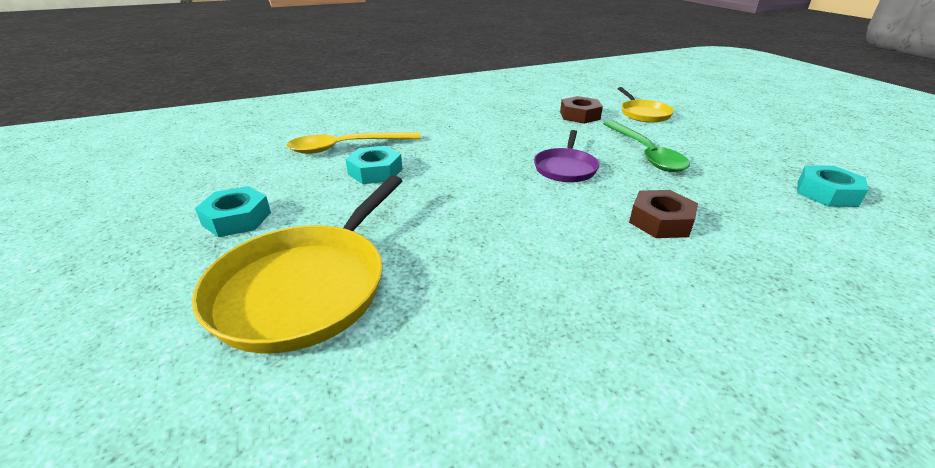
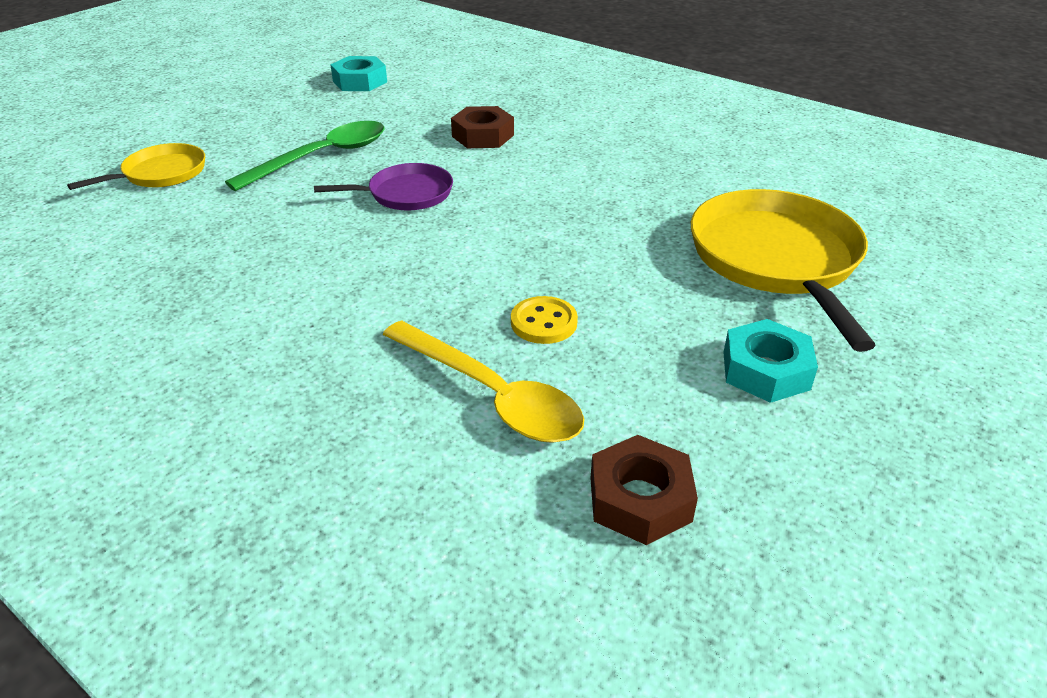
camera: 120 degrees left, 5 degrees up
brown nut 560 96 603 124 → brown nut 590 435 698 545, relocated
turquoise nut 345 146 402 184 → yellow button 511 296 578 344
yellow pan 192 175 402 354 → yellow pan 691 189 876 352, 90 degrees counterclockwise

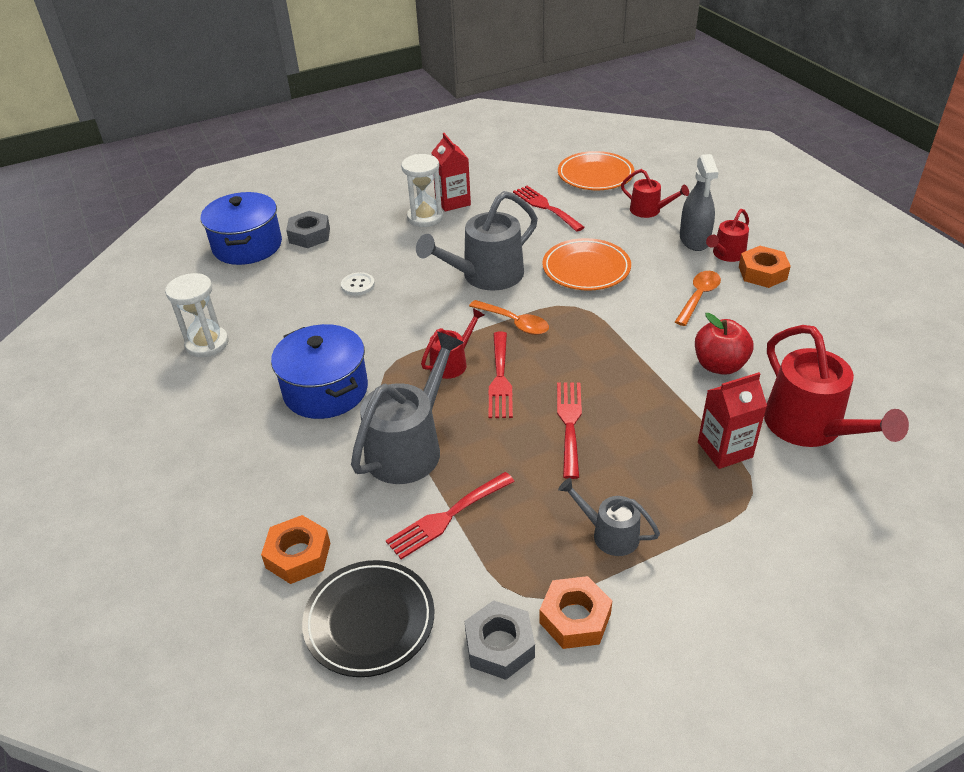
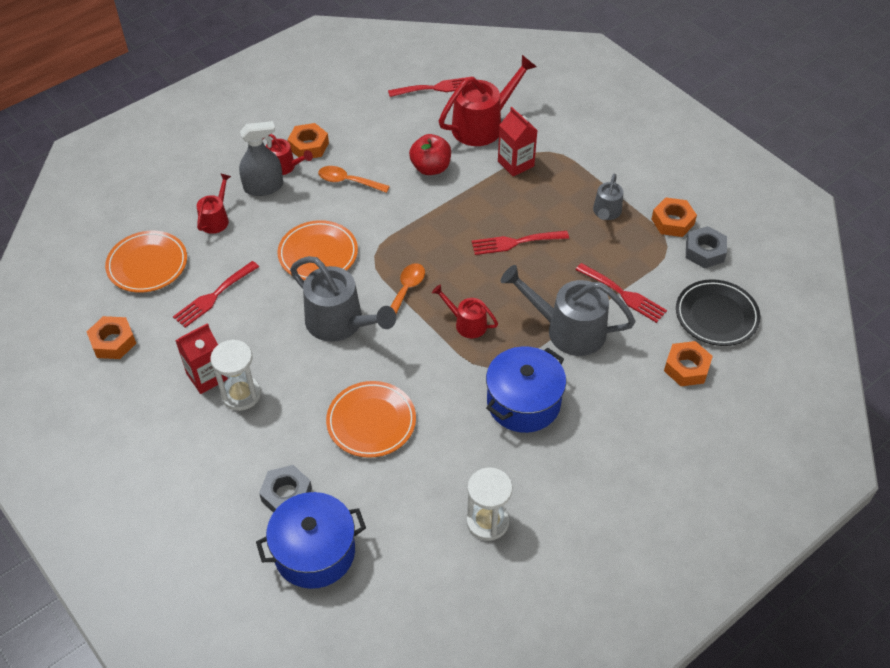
camera: 105 degrees left, 10 degrees up
- → orange nut 87 316 136 359
red fork 489 331 513 418 → red fork 388 77 468 97, relocated
white button 341 272 375 296 → orange plate 326 381 416 458

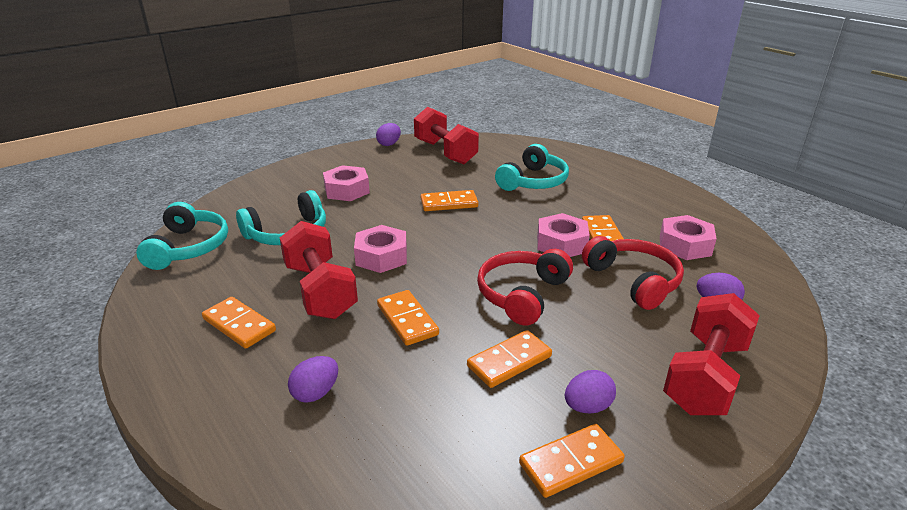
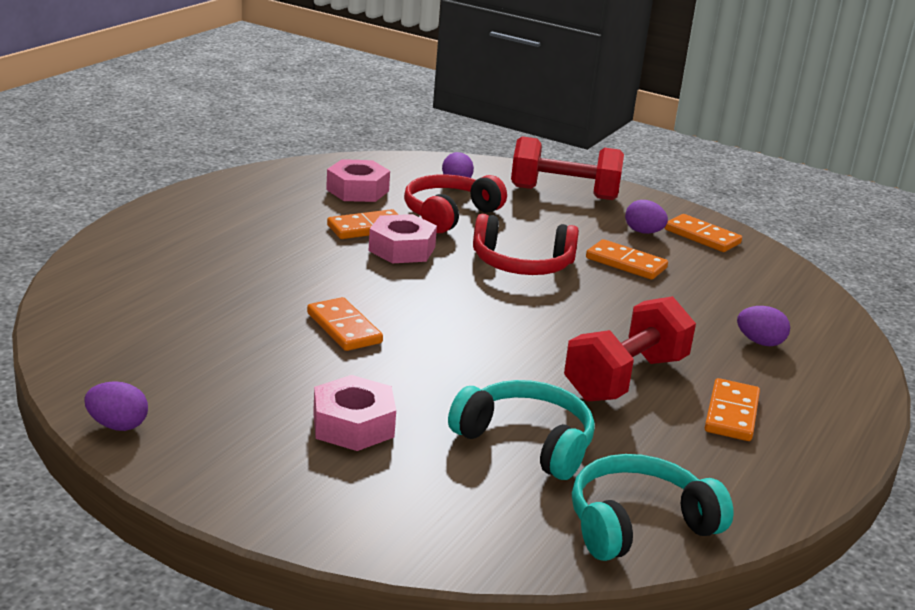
camera: 115 degrees left, 5 degrees down
pink nut 354 225 407 273 → -
orange domino 377 290 439 346 → -
red dumbbell 414 107 479 164 → -
turquoise headphones 495 144 569 191 → -

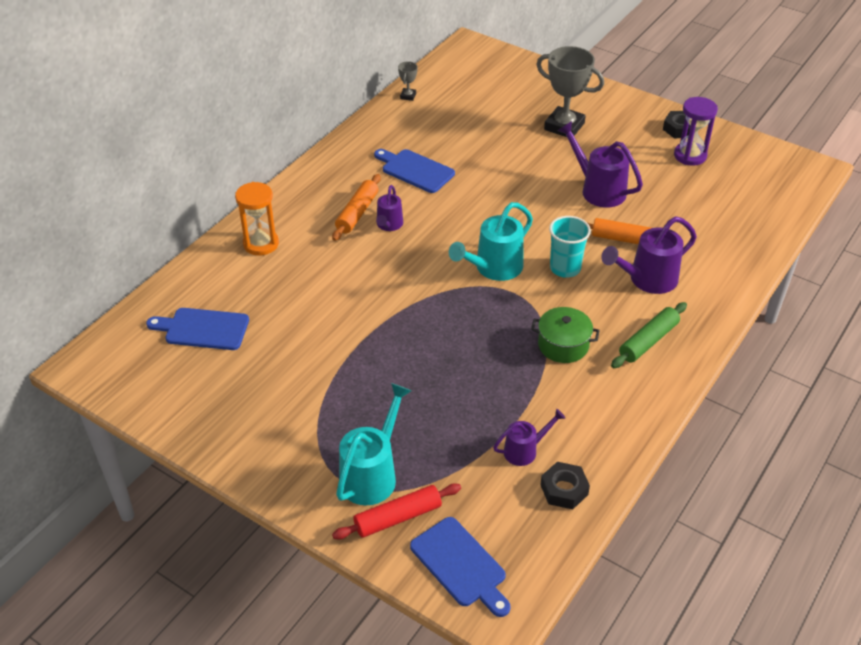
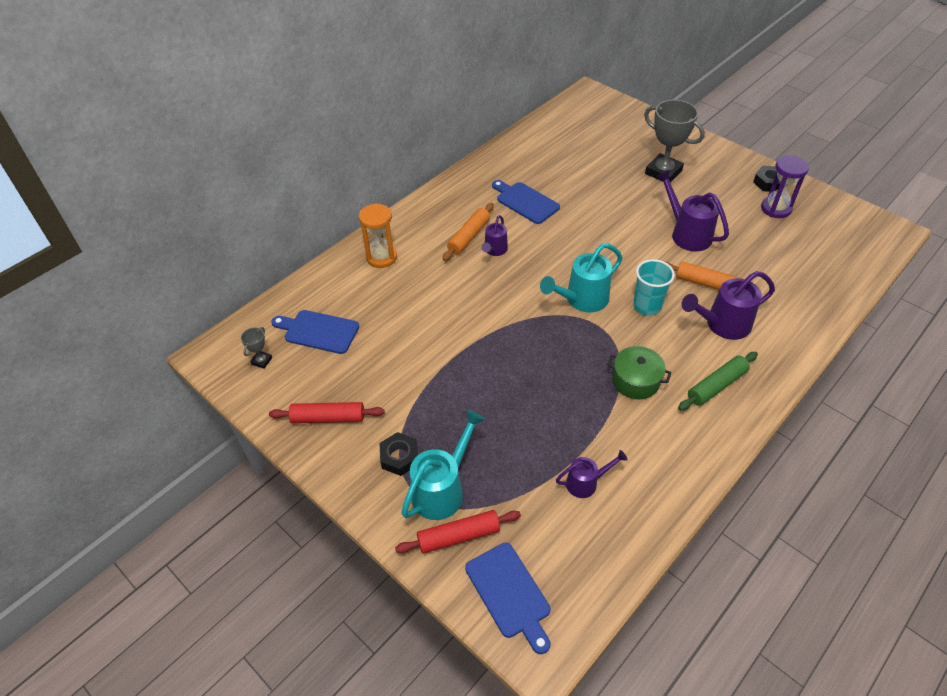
camera: 10 degrees right, 5 degrees up
- → red rolling pin 269 402 385 423
grey trophy 398 61 418 101 → grey trophy 241 327 272 369, relocated
black nut 540 462 590 509 → black nut 380 432 418 476, relocated

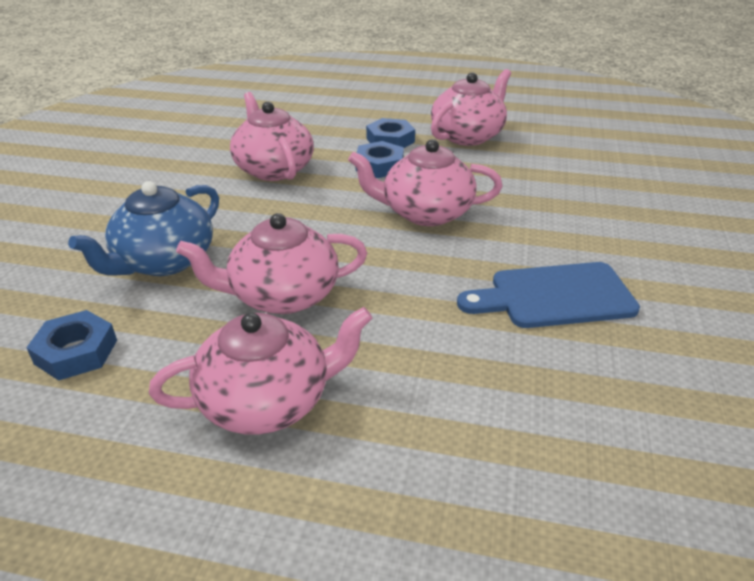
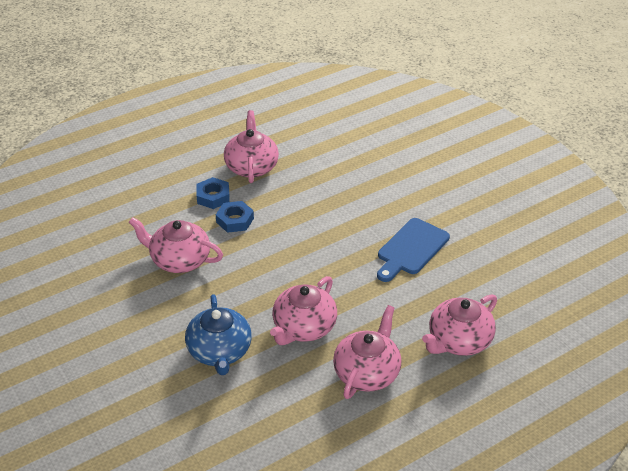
camera: 45 degrees left, 5 degrees up
blue nut 26 310 117 380 → -
pink teapot 348 139 502 226 → pink teapot 422 294 497 356, relocated

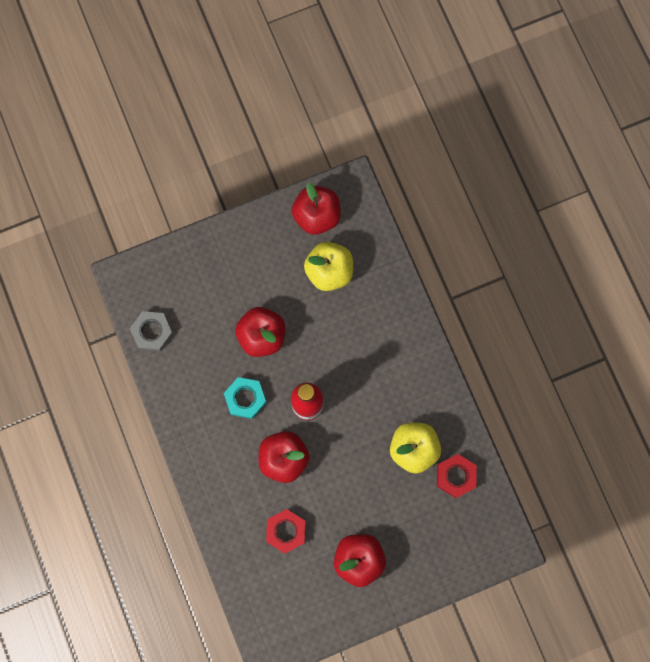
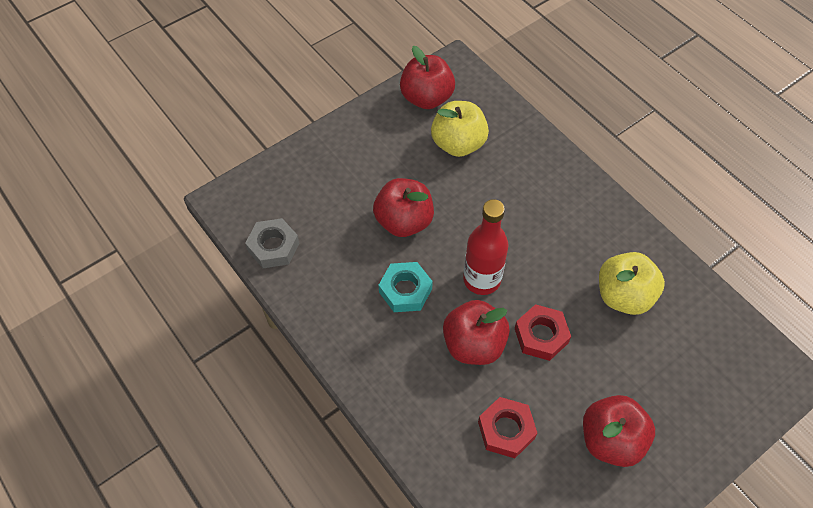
camera: 15 degrees left, 20 degrees down
red nut 437 454 477 498 → red nut 515 304 571 361, relocated

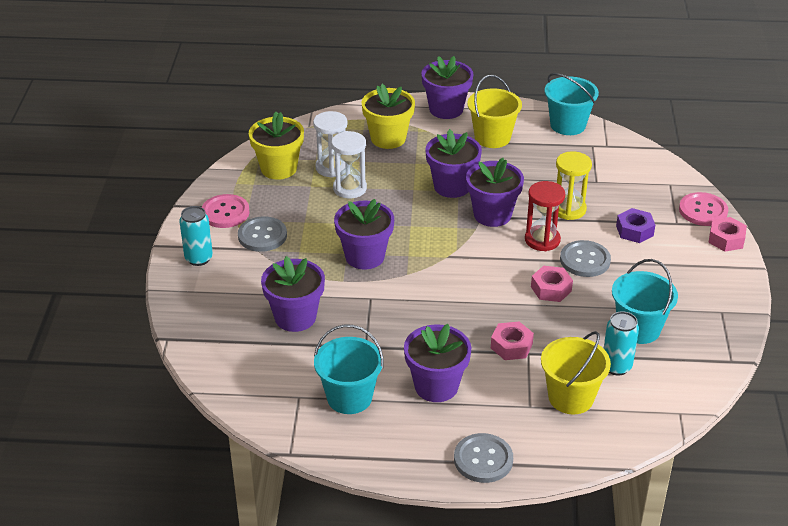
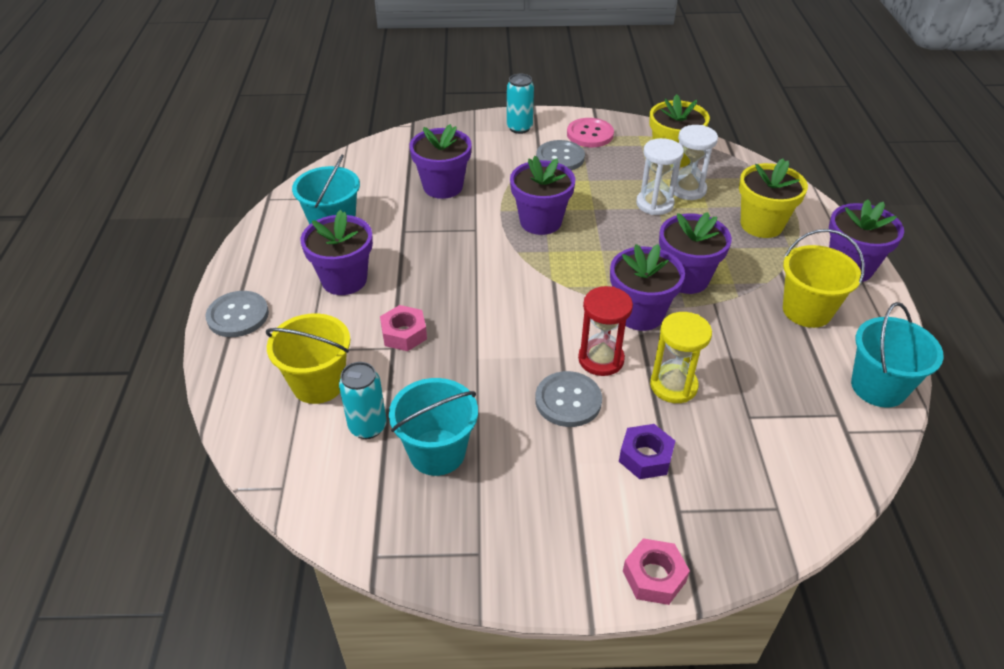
camera: 85 degrees right, 5 degrees up
pink nut 531 266 573 302 → -
pink button 679 192 728 226 → -

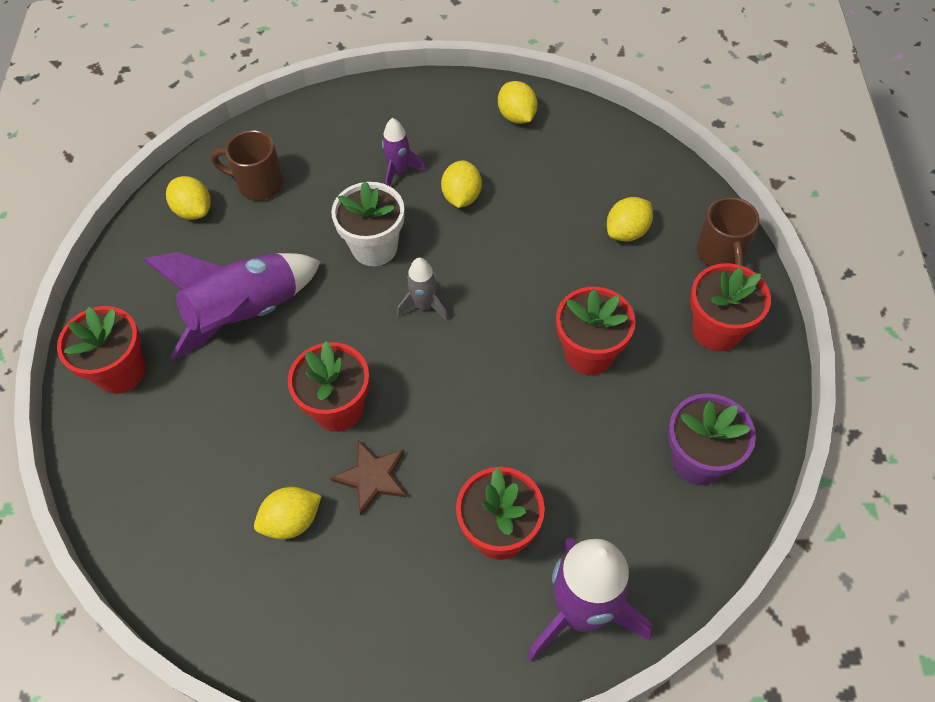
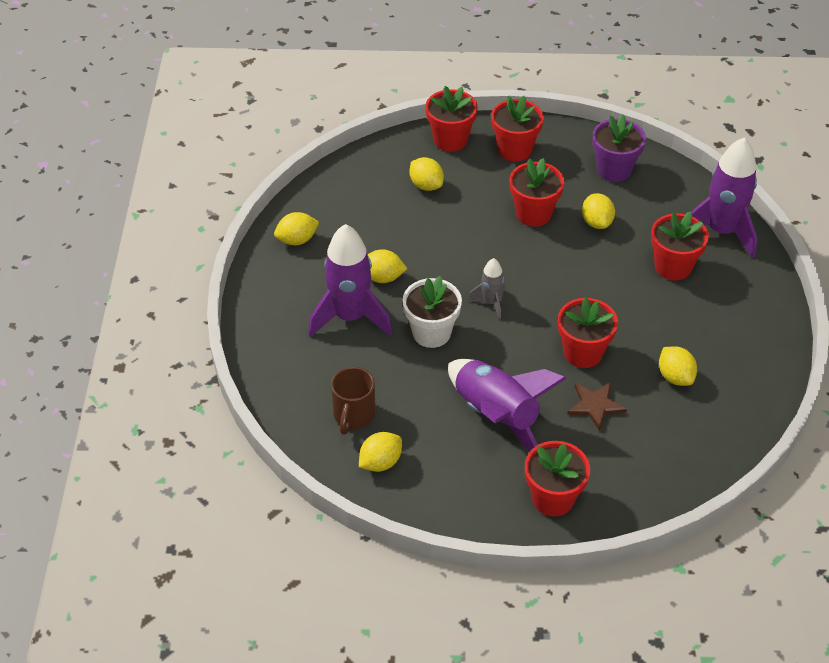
camera: 90 degrees left, 10 degrees down
- → yellow lemon 582 193 615 229
brown star 330 440 407 515 → brown star 567 382 627 431, relocated
brown mug 697 197 760 267 → red flower pot 426 86 478 152
purple rocket 382 118 426 186 → purple rocket 308 224 392 337, x2.02

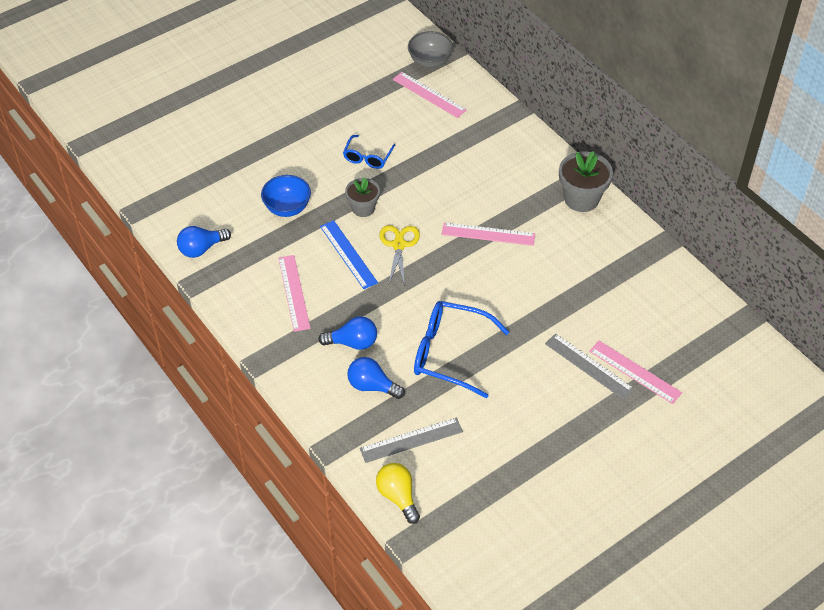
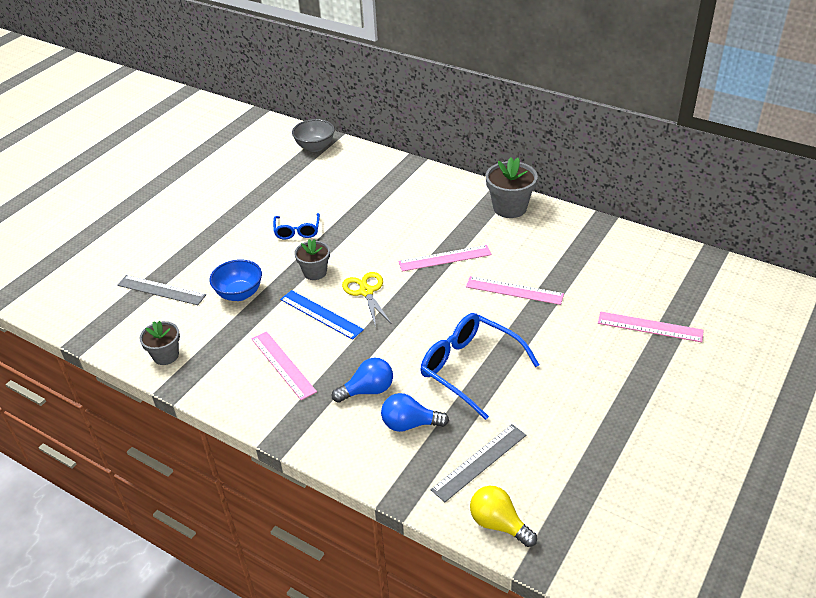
camera: 20 degrees left, 10 degrees down
pink ruler 393 72 467 118 → pink ruler 466 276 564 305, relocated
grey ruler 545 333 634 400 → grey ruler 117 275 206 305, relocated
blue light bulb 177 226 231 258 → grey flower pot 139 321 180 365
blue glasses 414 301 509 398 → blue glasses 421 313 539 420, 45 degrees clockwise

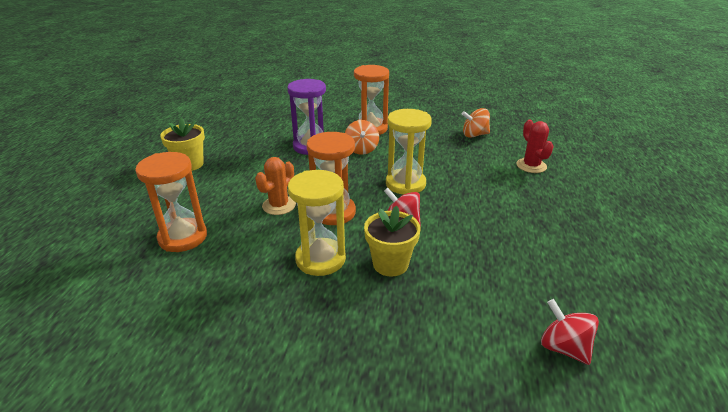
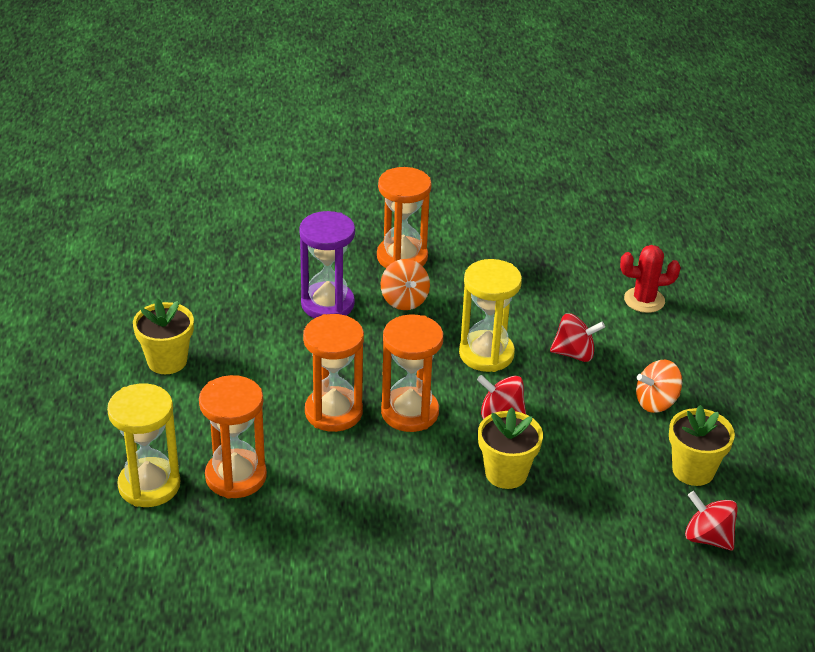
camera: 15 degrees left, 5 degrees up
- → red spinning top 550 313 605 362
- → yellow flower pot 669 405 735 486
yellow hourglass 288 170 346 276 → yellow hourglass 107 383 180 507, relocated
orange spinning top 462 108 490 138 → orange spinning top 636 360 682 413, relocated
orange cactus 255 157 296 215 → orange hourglass 303 314 364 432
red cactus 516 120 554 173 → red cactus 620 245 681 313, 60 degrees counterclockwise

